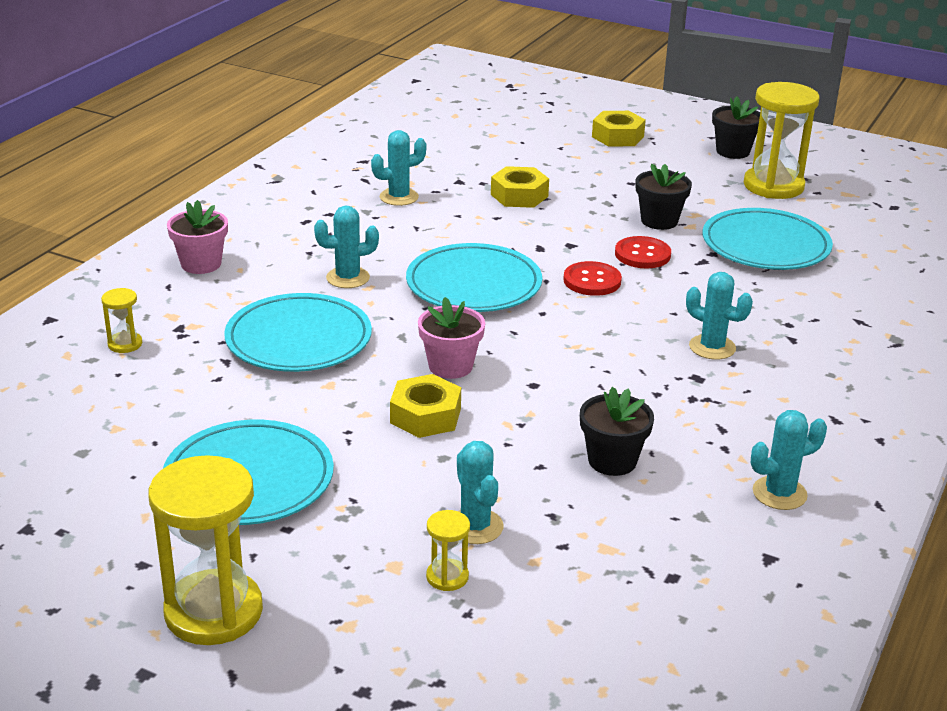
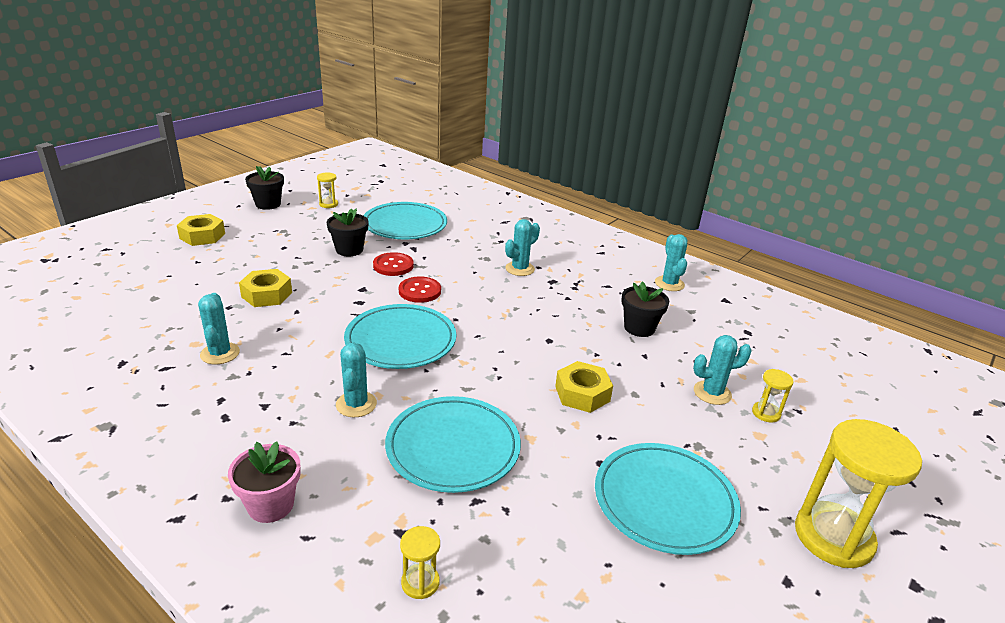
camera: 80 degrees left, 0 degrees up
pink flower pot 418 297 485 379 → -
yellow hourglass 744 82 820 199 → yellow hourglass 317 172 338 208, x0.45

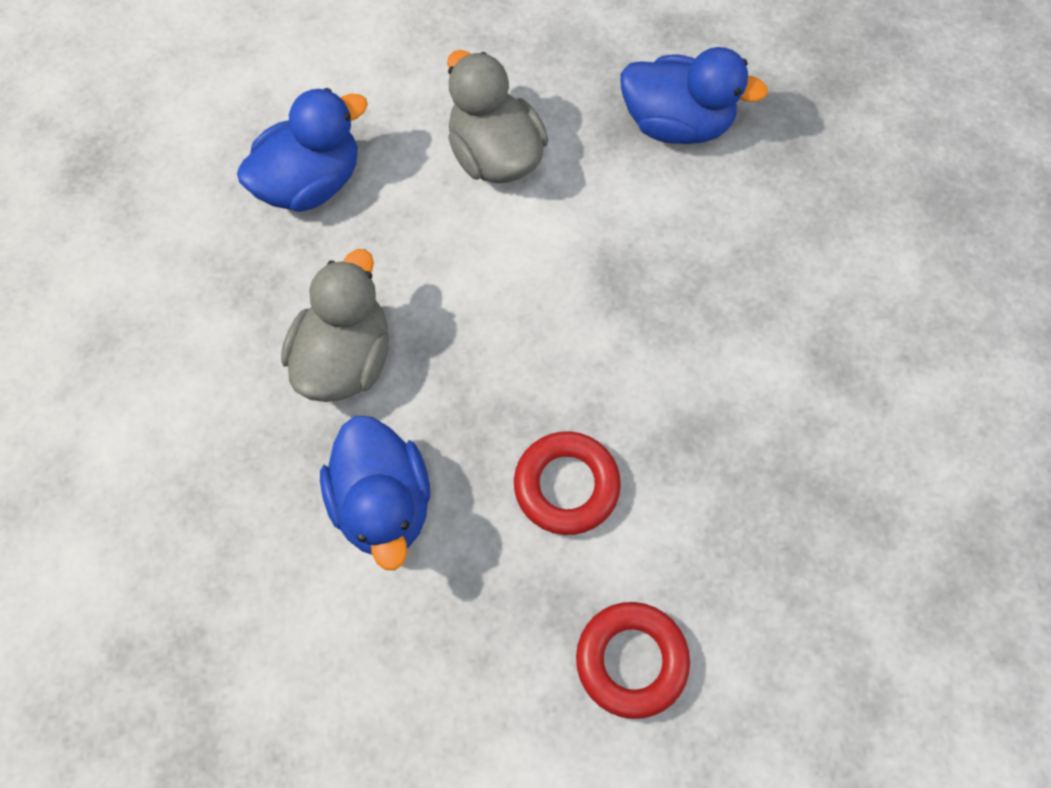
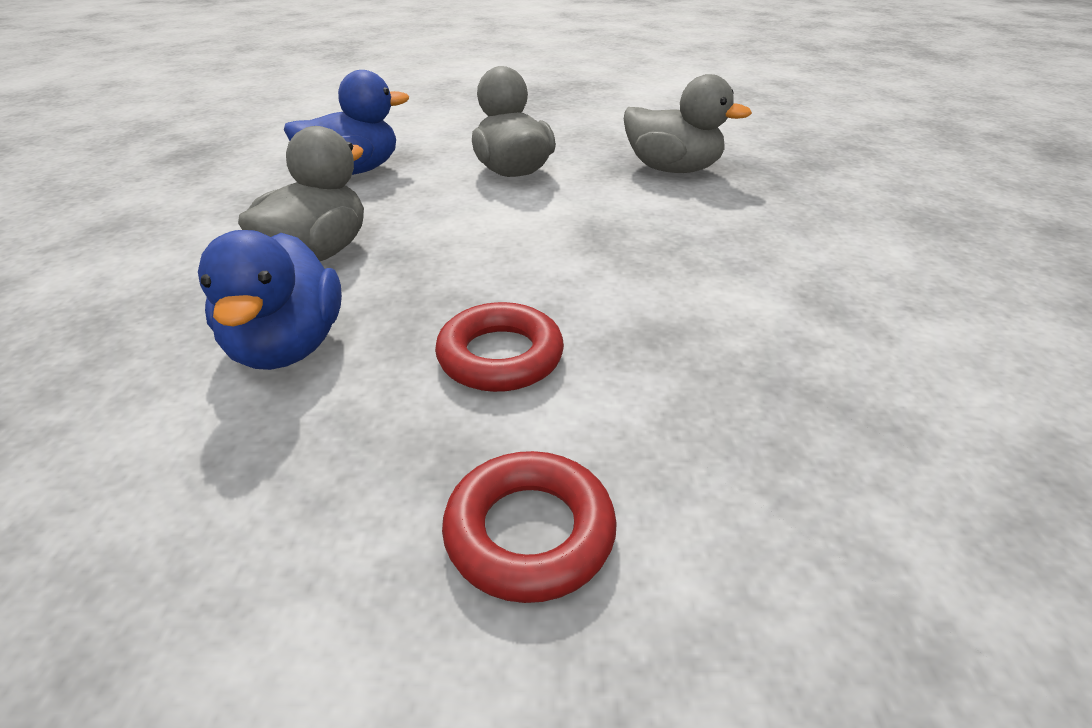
camera: 10 degrees right, 30 degrees down
blue duck 620 47 768 144 → grey duck 624 74 752 173

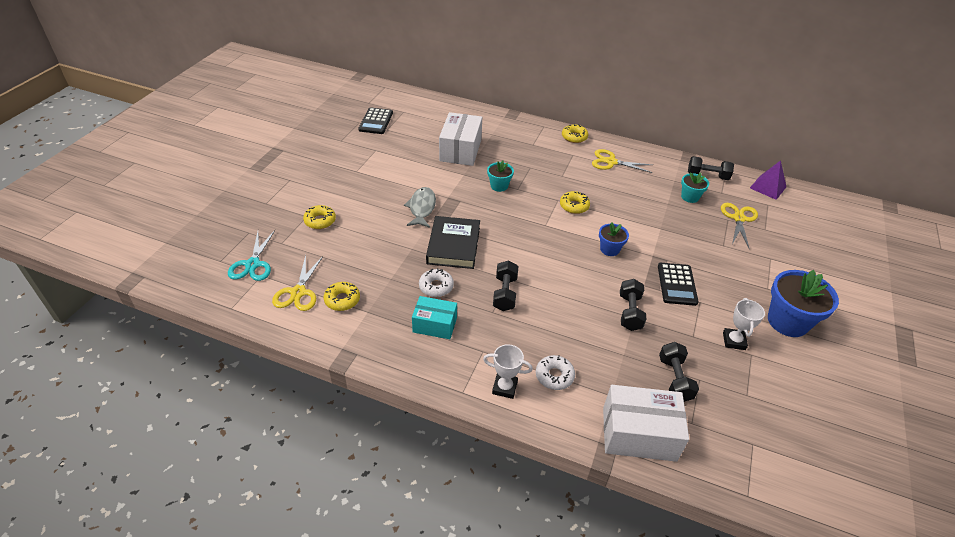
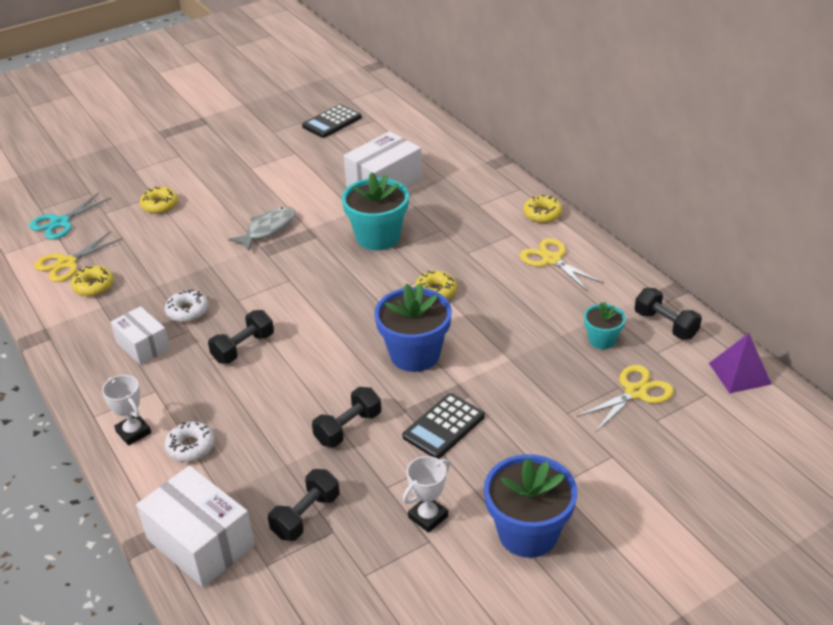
camera: 40 degrees right, 5 degrees down
black book 426 216 480 269 → -
turquoise box 412 296 457 339 → white box 111 306 170 365
turquoise flower pot 487 160 514 192 → turquoise flower pot 342 172 409 250, x1.84
blue flower pot 599 222 629 256 → blue flower pot 374 283 452 372, x1.84

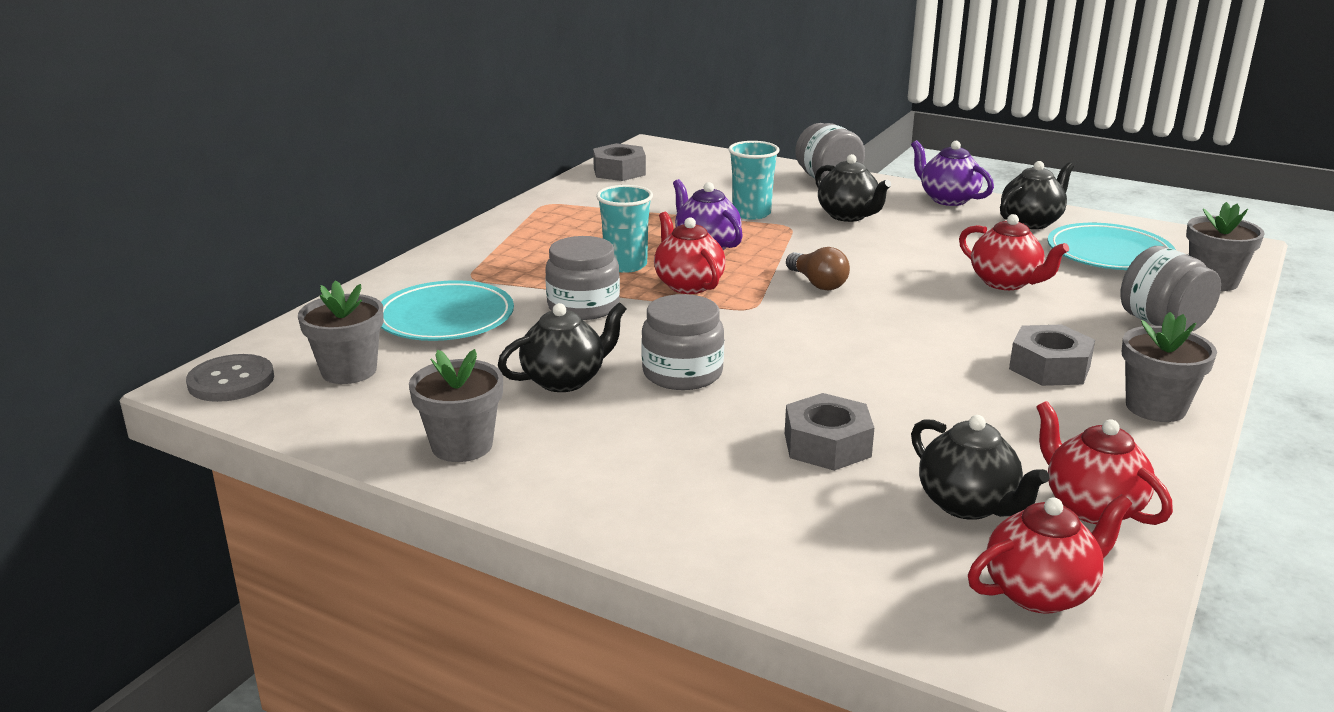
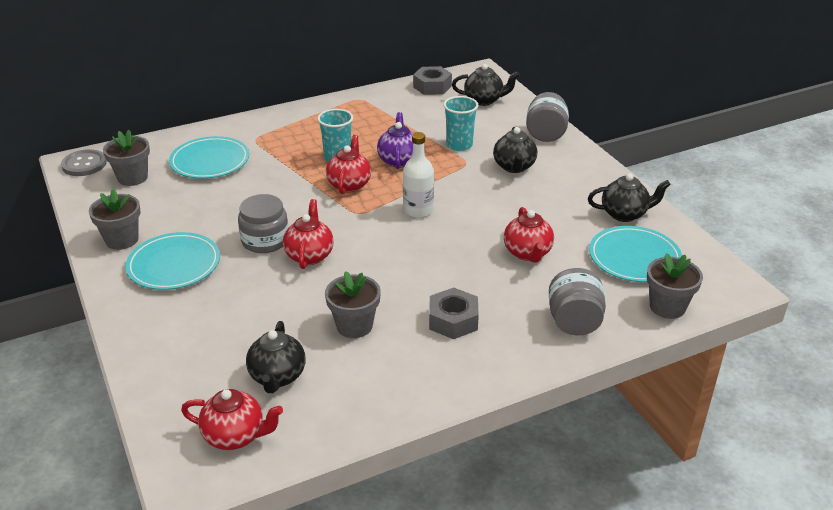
camera: 35 degrees right, 10 degrees up
grey jar 545 236 620 320 → -
grey nut 785 393 874 471 → -
purple teapot 911 140 994 206 → -
- → turquoise plate 125 232 220 290
black teapot 498 302 626 392 → black teapot 452 64 520 106, relocated
red teapot 1036 401 1173 525 → red teapot 283 199 334 269, relocated
grey flower pot 1122 312 1217 422 → grey flower pot 325 271 381 338, relocated
brown light bulb 786 247 850 290 → white bottle 403 132 434 218

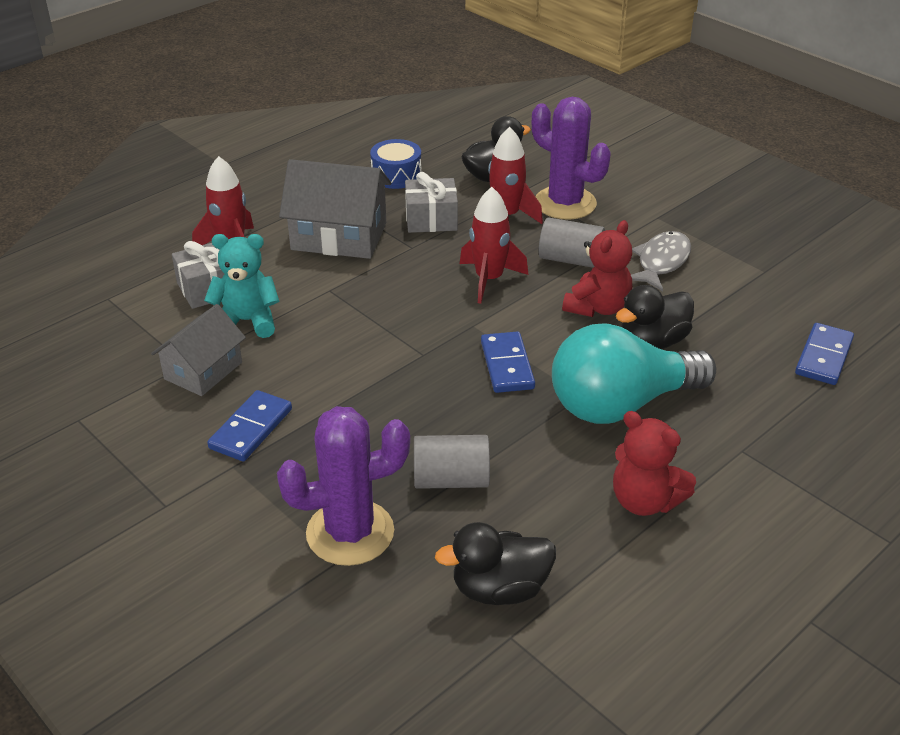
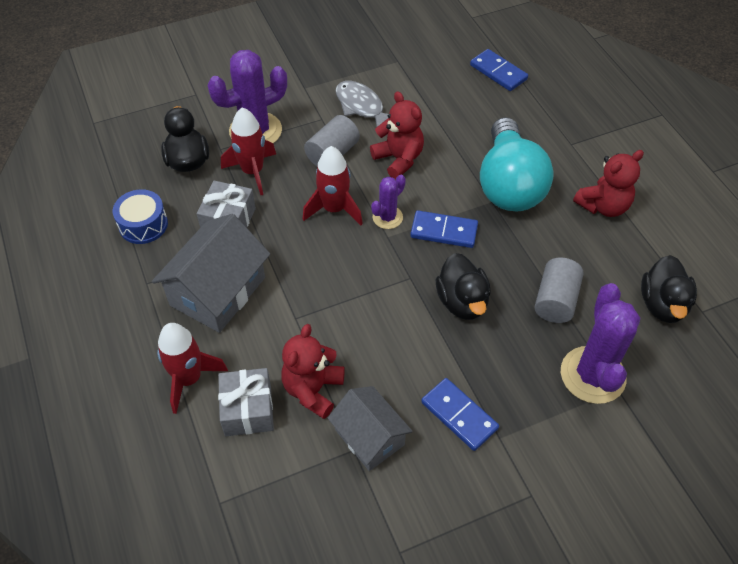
camera: 70 degrees left, 15 degrees up
- → purple cactus 371 175 406 229
black duck 616 285 694 349 → black duck 436 253 491 320, relocated
turquoise teddy bear 204 234 279 338 → red teddy bear 281 324 345 419

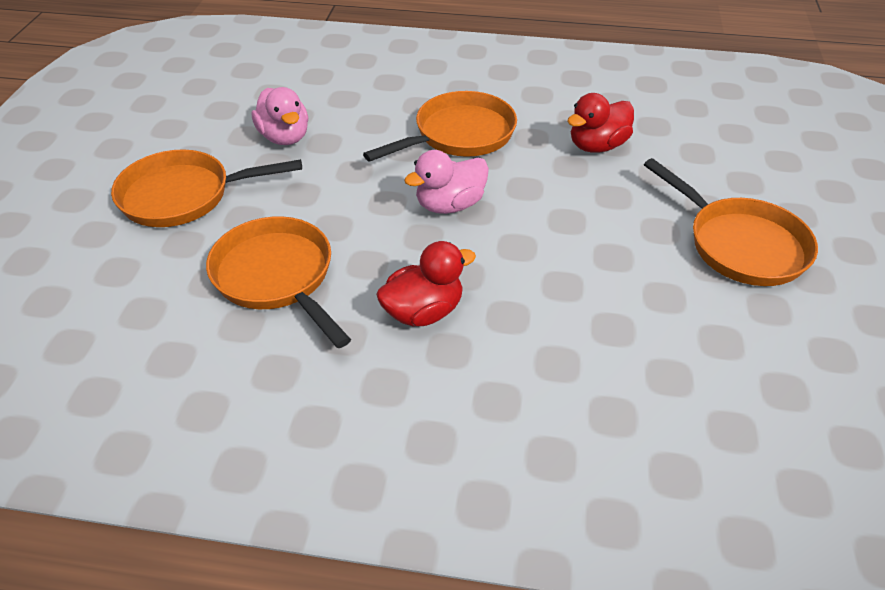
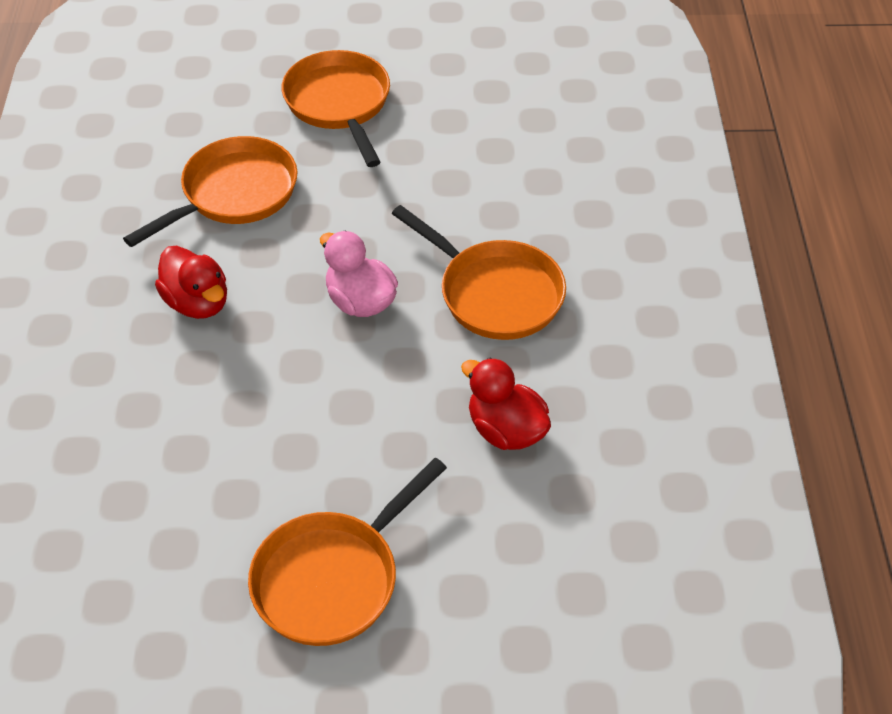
camera: 80 degrees right, 5 degrees up
pink duck 252 87 308 145 → -

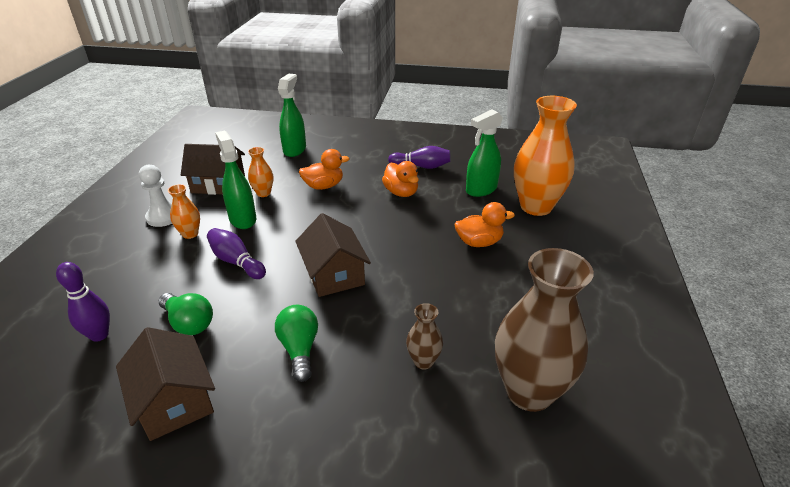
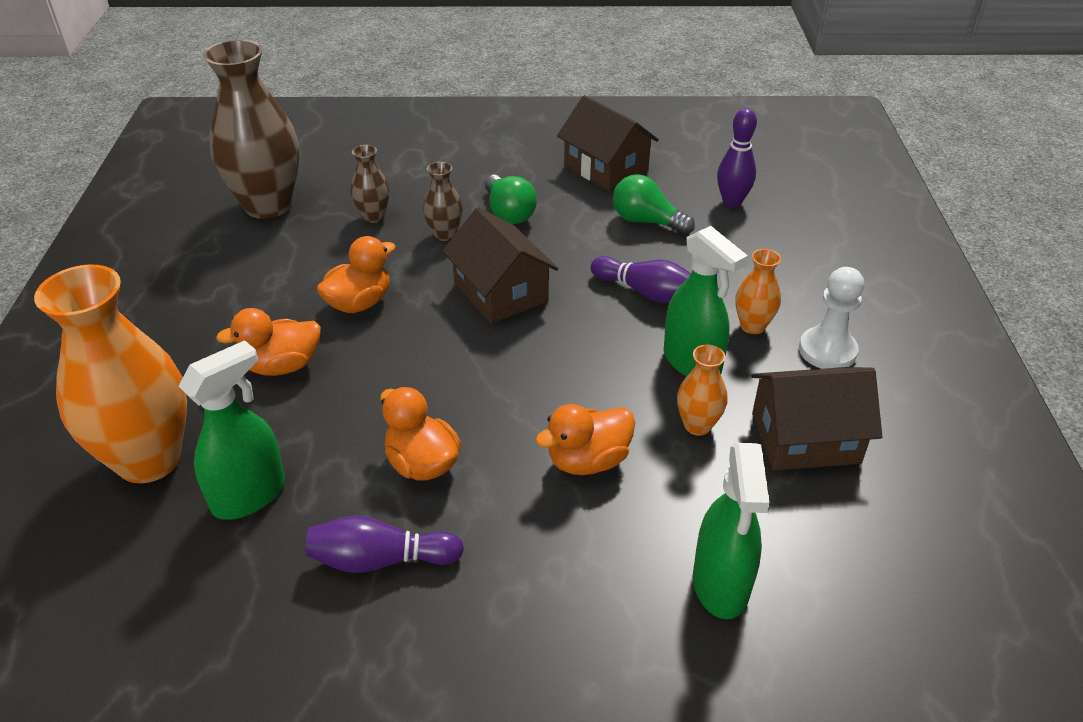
camera: 170 degrees right, 5 degrees up
- → orange duck 317 236 396 313
- → brown vase 423 162 463 241

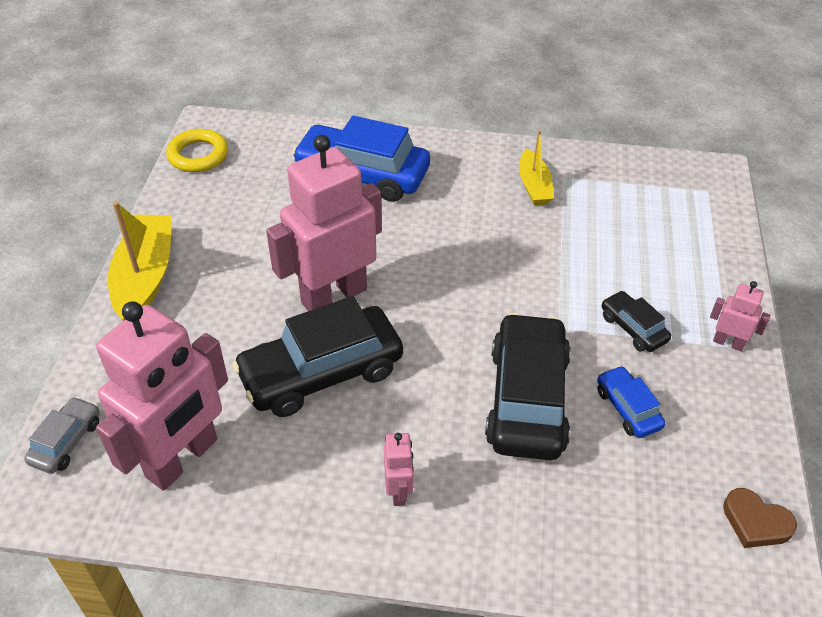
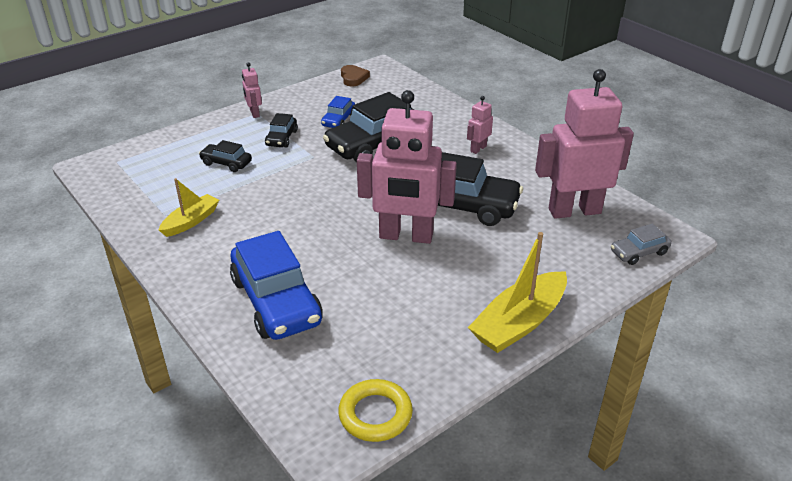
camera: 135 degrees left, 10 degrees down
- → black car 199 140 252 172

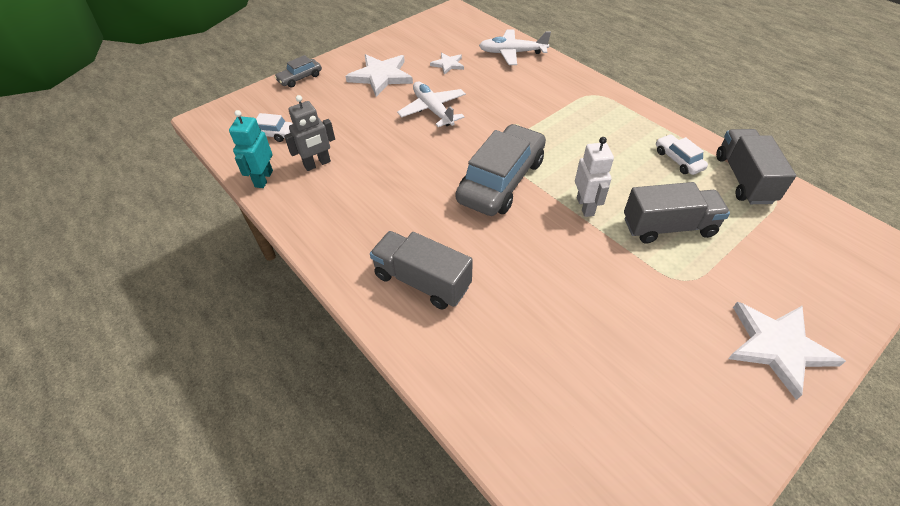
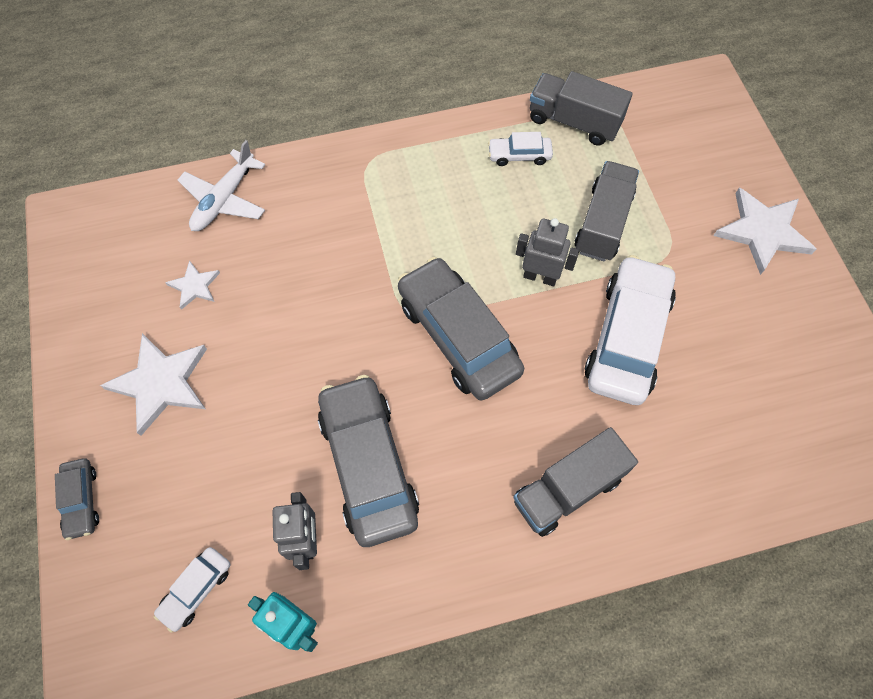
camera: 65 degrees left, 15 degrees up
white plane 397 82 466 127 → -
- → grey car 318 375 419 547
- → white car 584 255 676 405
white robot 575 137 614 217 → grey robot 516 218 579 286

